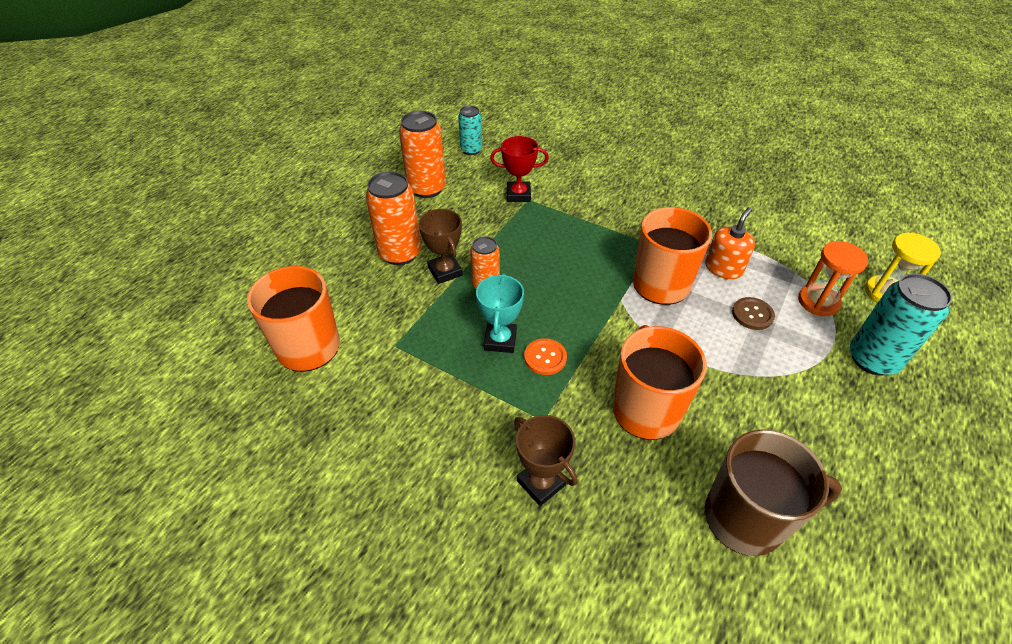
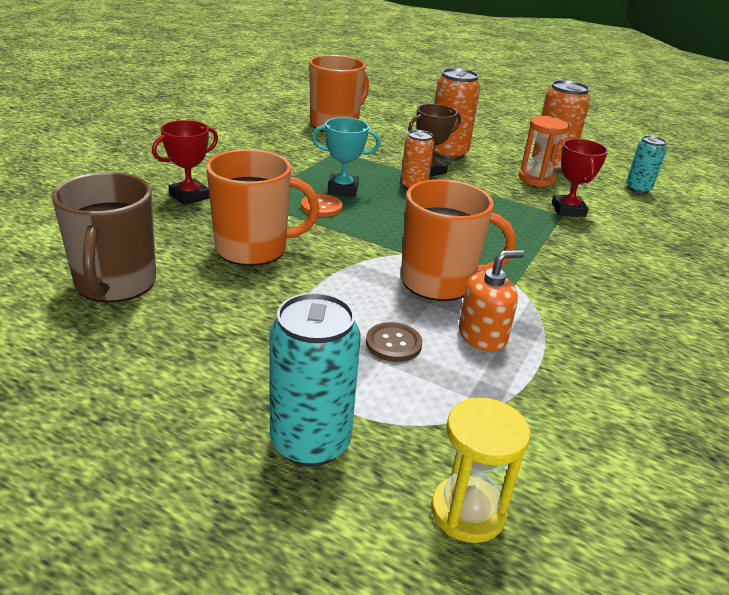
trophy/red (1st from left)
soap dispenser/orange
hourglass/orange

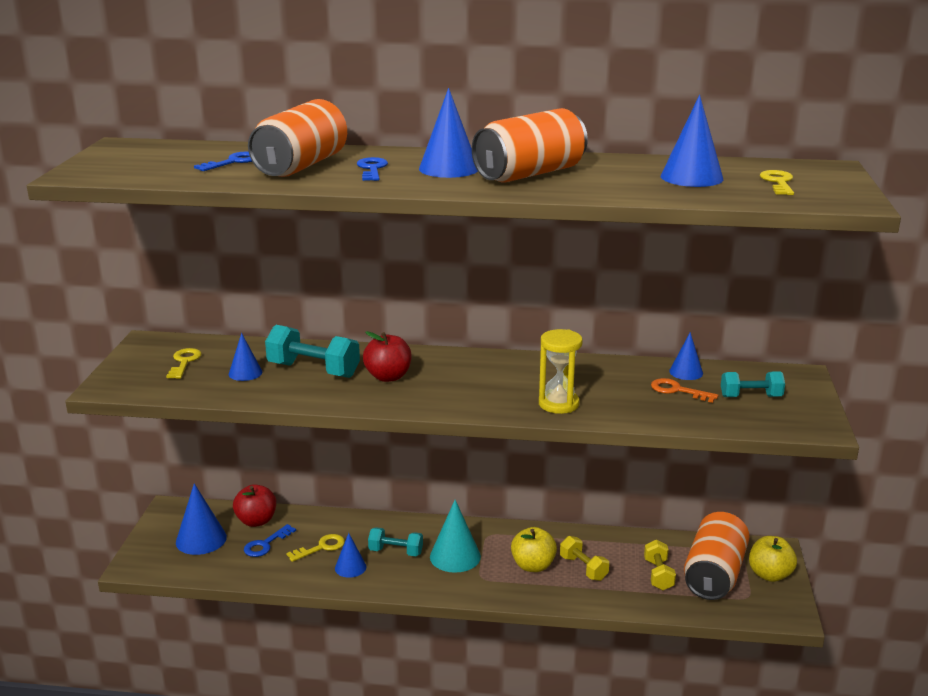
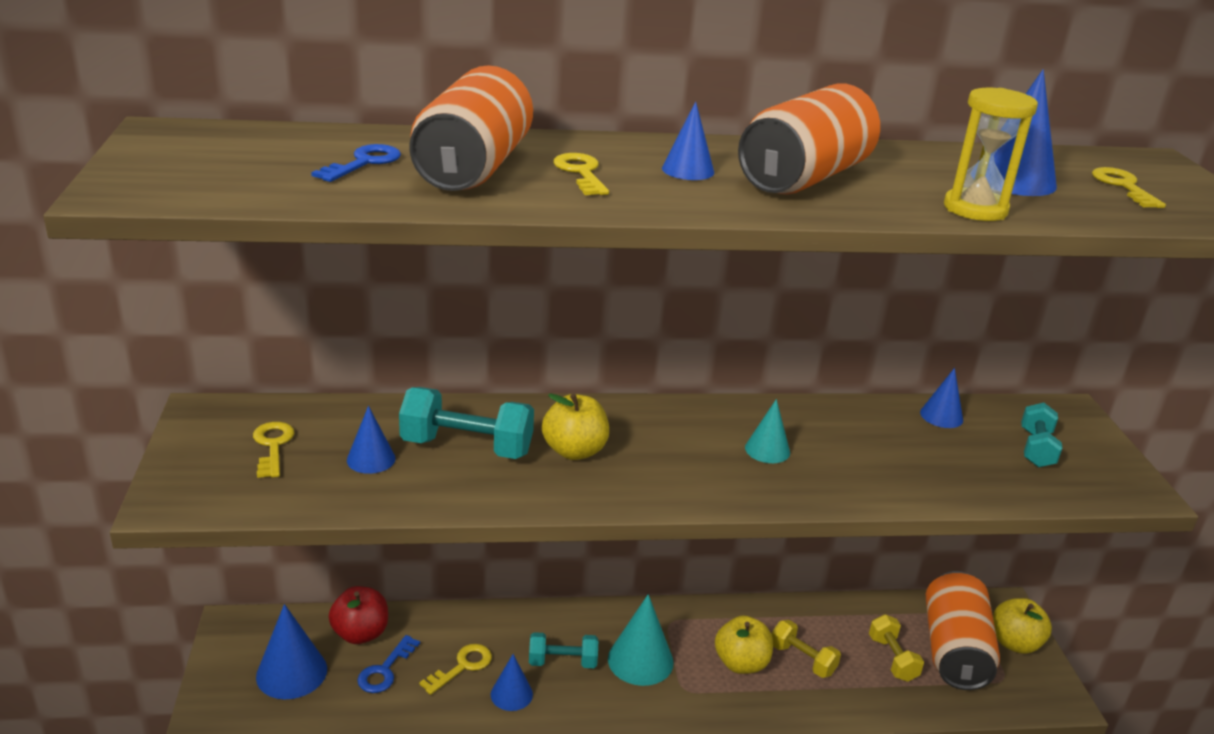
key/yellow (3rd from left)
apple/yellow (1st from left)
cone/blue (4th from left)
hourglass/yellow
key/orange
dumbbell/turquoise (3rd from left)
cone/turquoise (2nd from left)

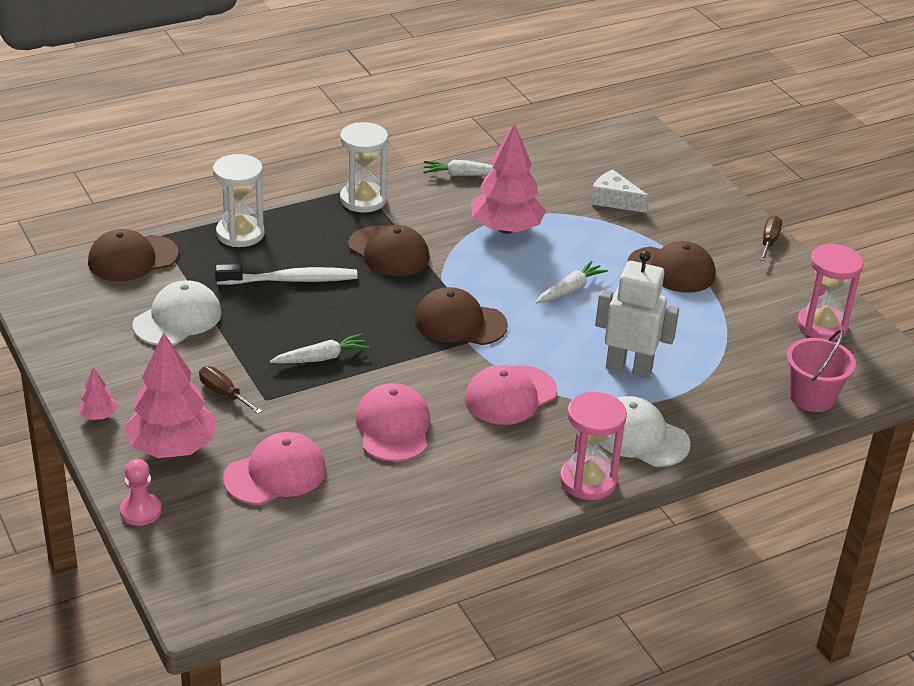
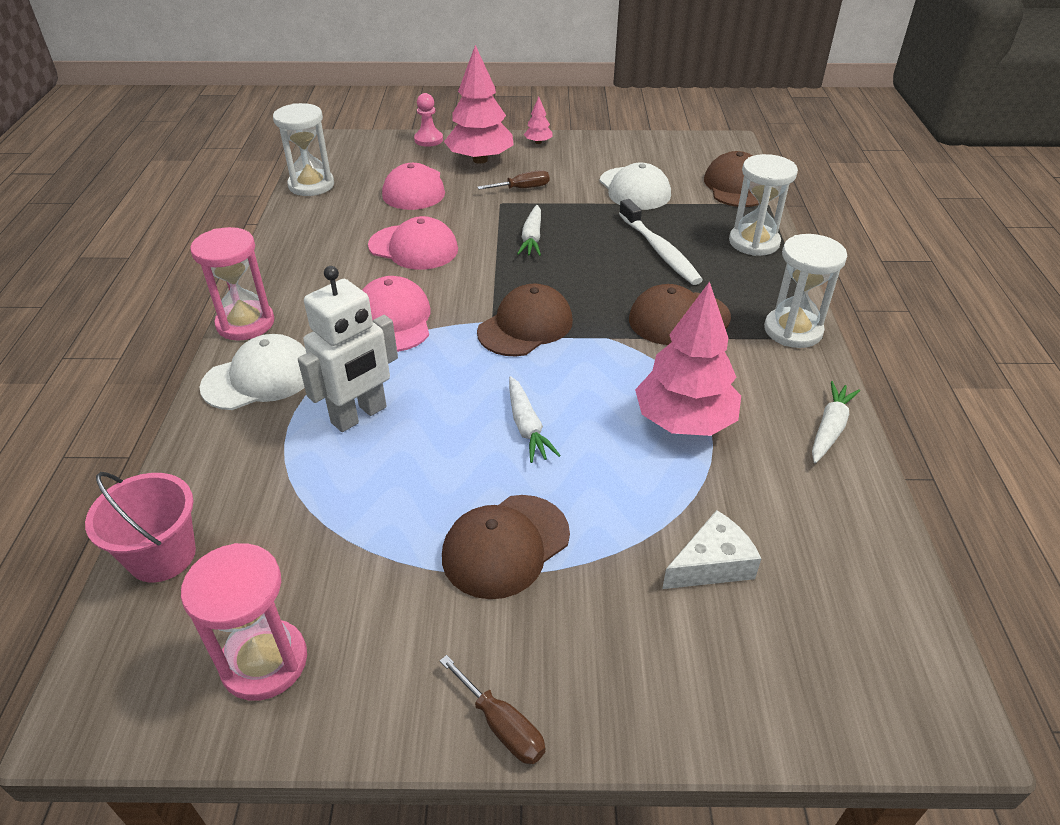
toothbrush/white
hourglass/white (1st from left)

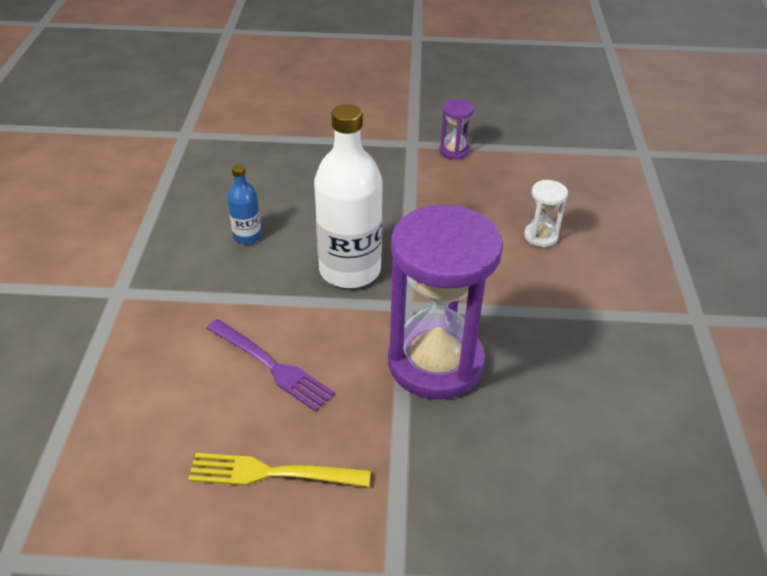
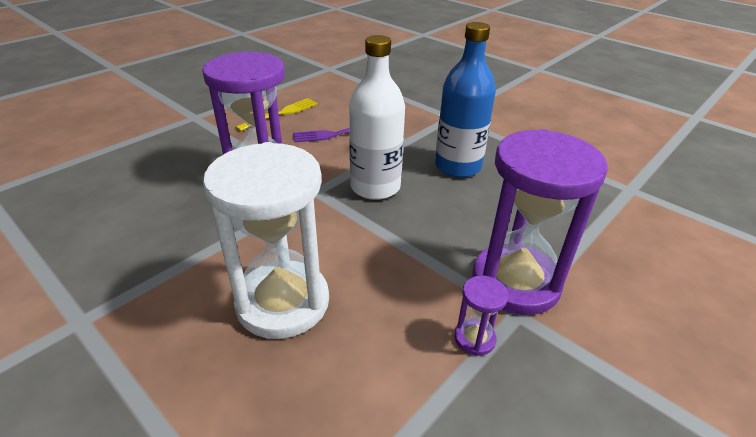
bottle/blue
hourglass/white
hourglass/purple (3rd from left)

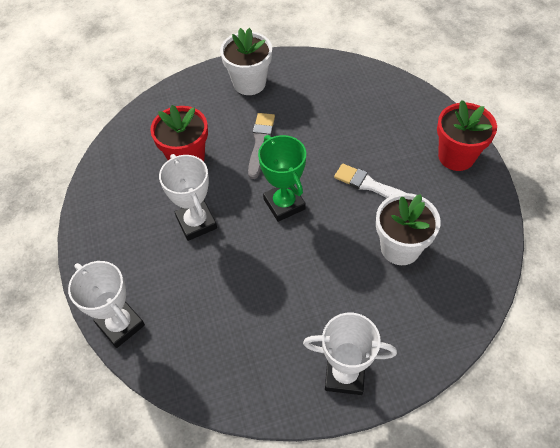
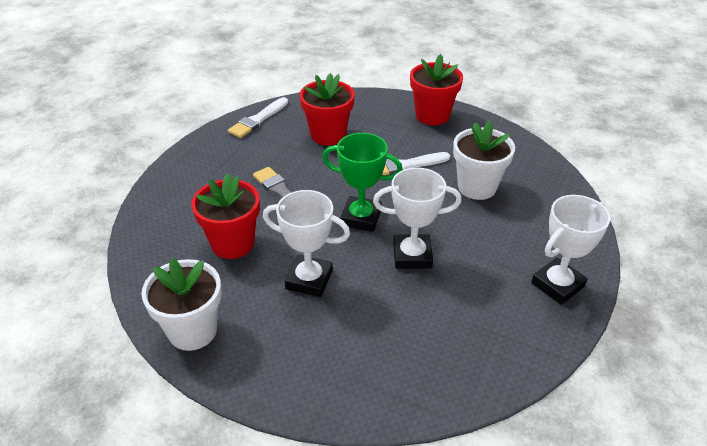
trophy/white (2nd from left)
flower pot/white (1st from left)
brush/white (1st from left)
flower pot/red (2nd from left)

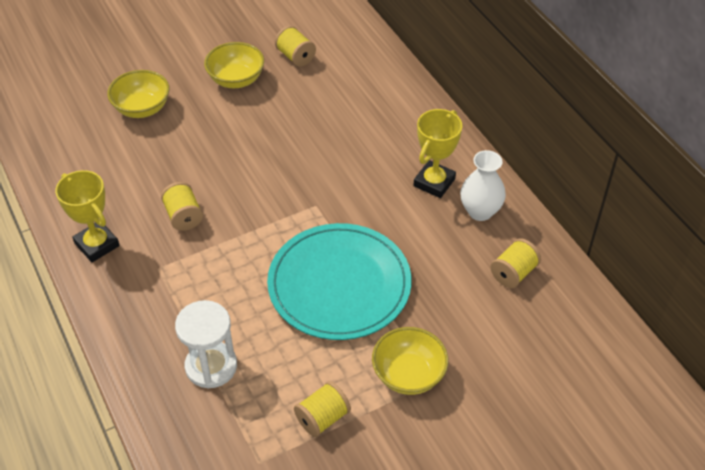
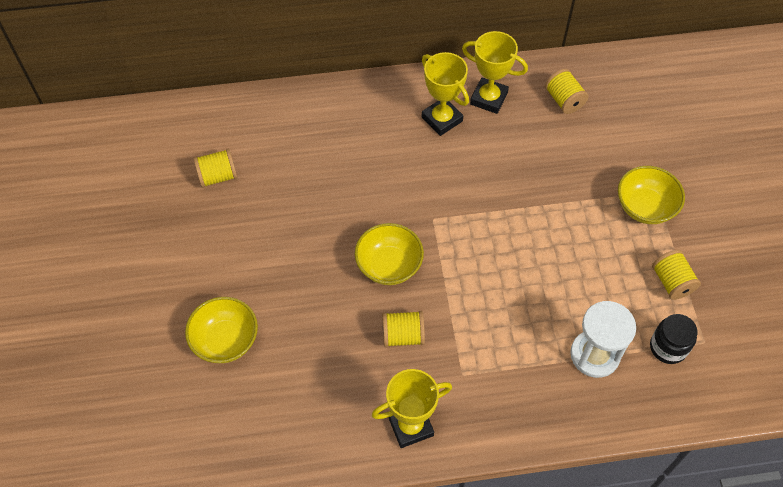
bowl/yellow (2nd from left)
plate/turquoise
trophy/yellow (3rd from left)
jar/black

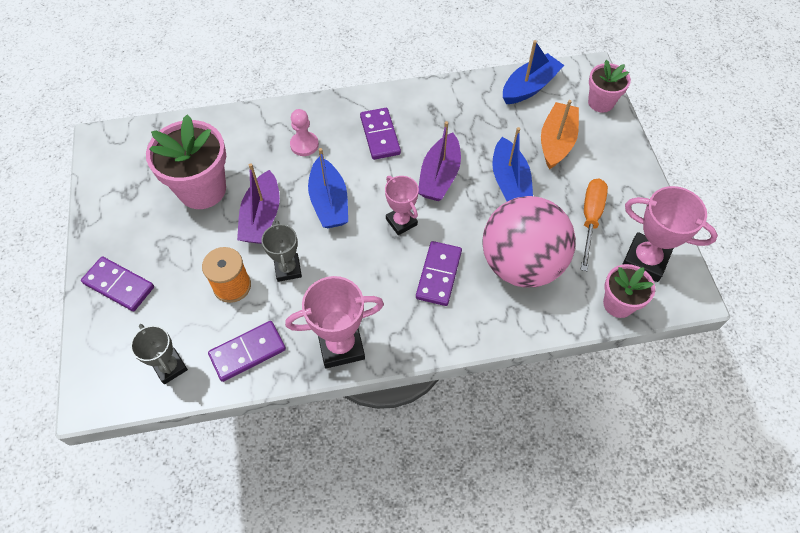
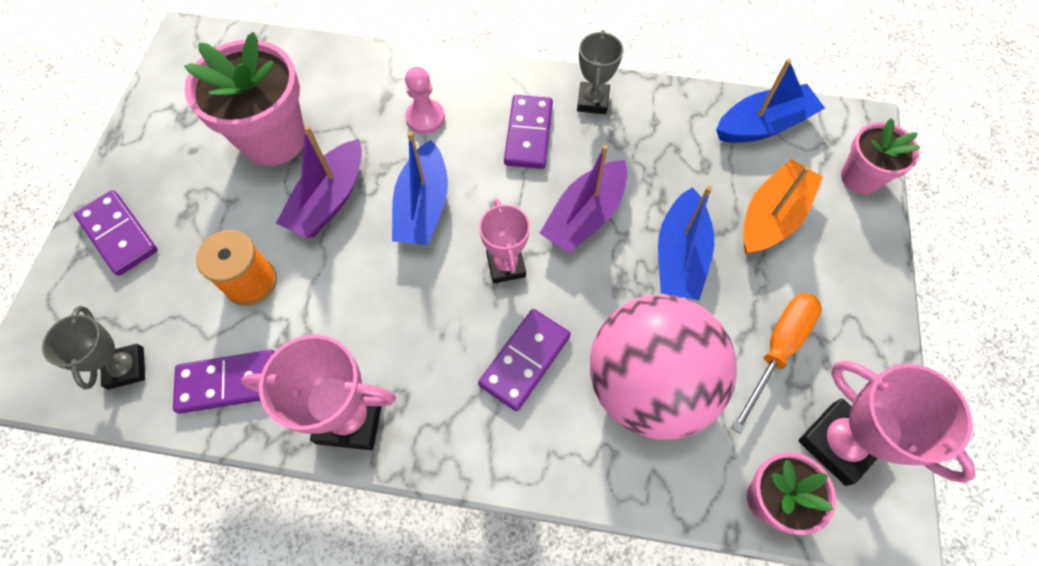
trophy/grey (2nd from left)

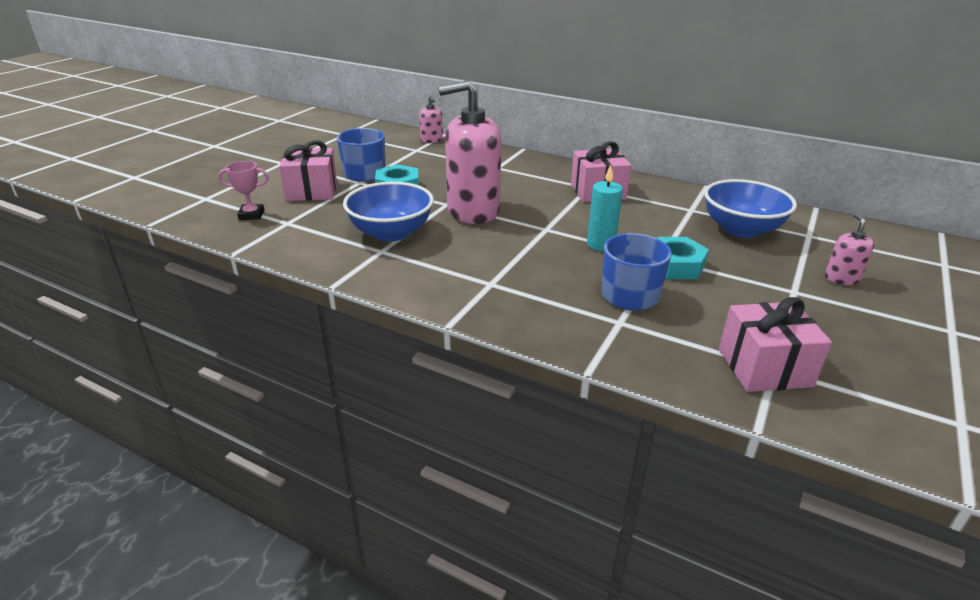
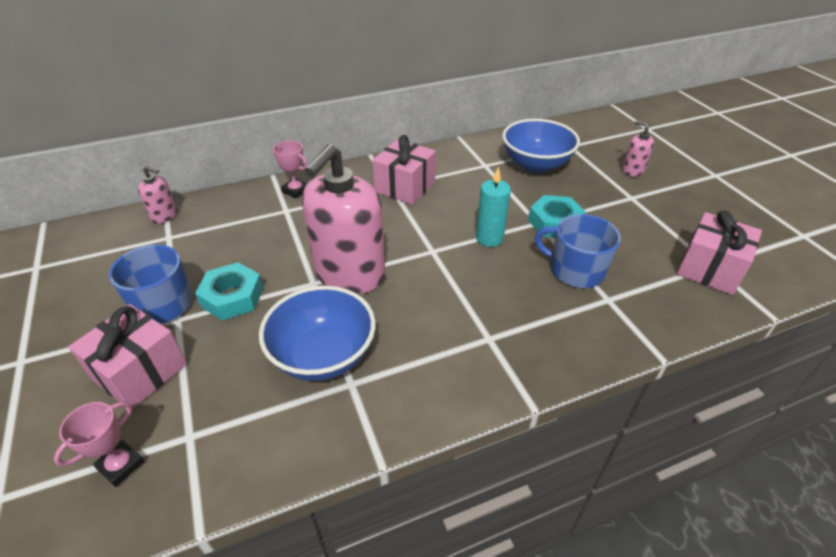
trophy/pink (2nd from left)

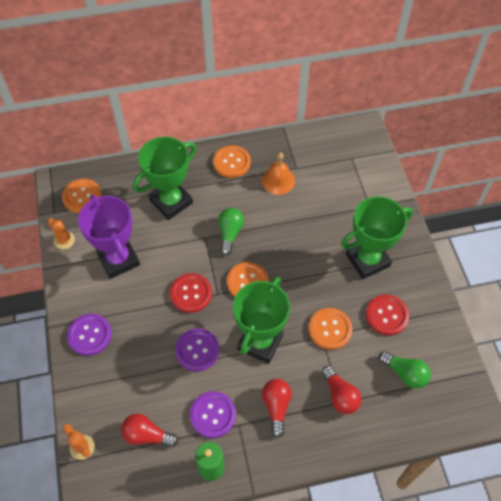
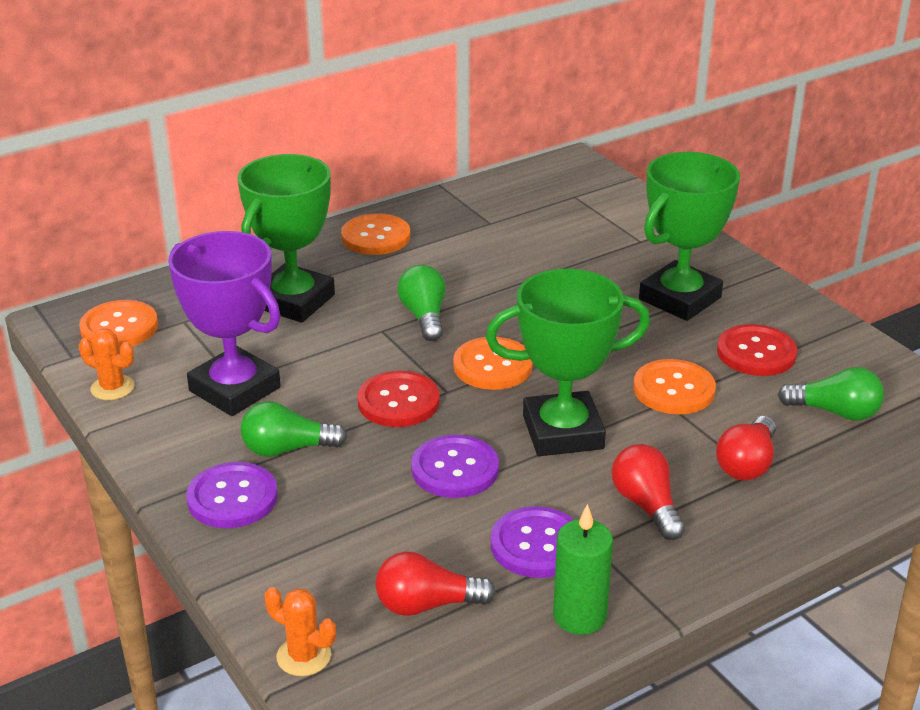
trophy/green (2nd from left)
bell/orange
light bulb/red (3rd from left)
light bulb/green (1st from left)

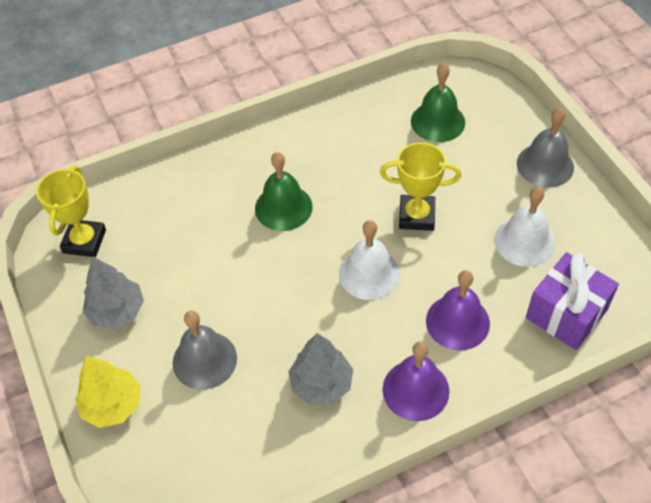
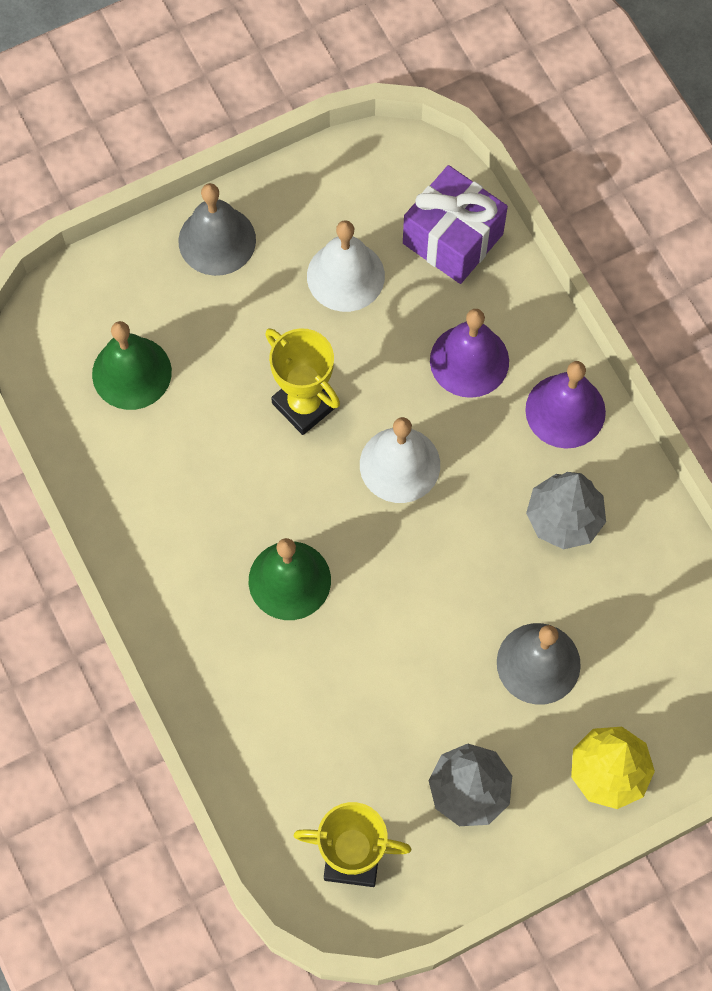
trophy/yellow (1st from left)

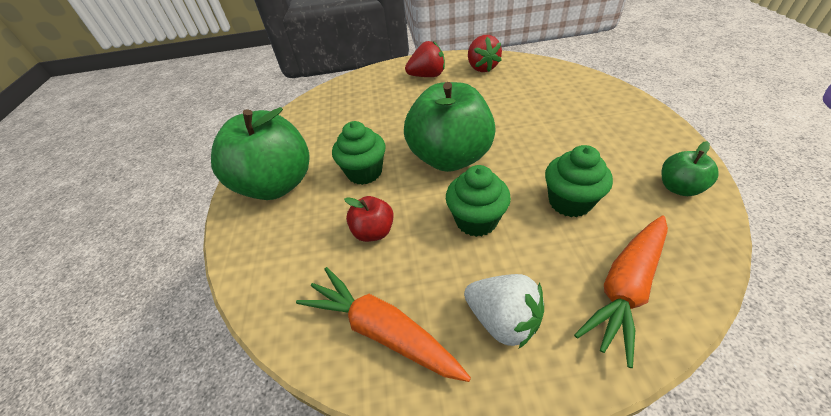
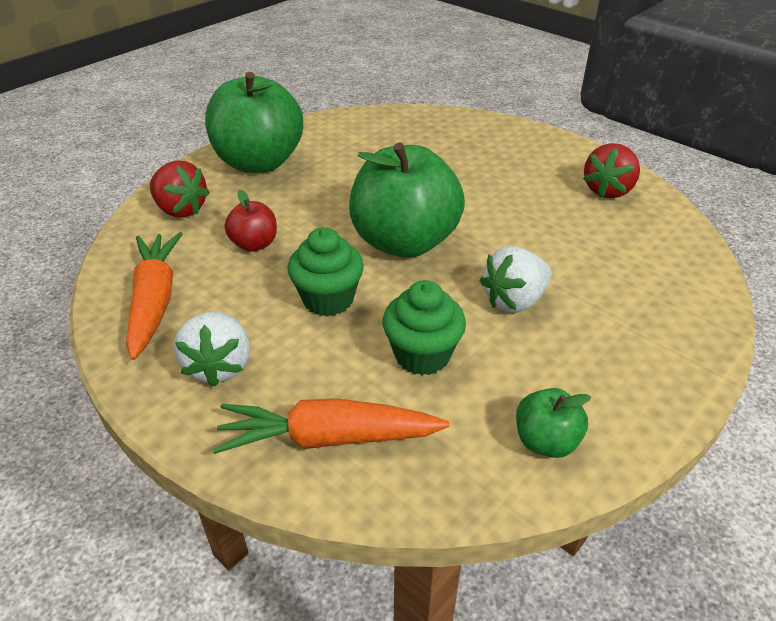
cupcake/green (1st from left in the first image)
strawberry/red (1st from left)
strawberry/white (2nd from left)

